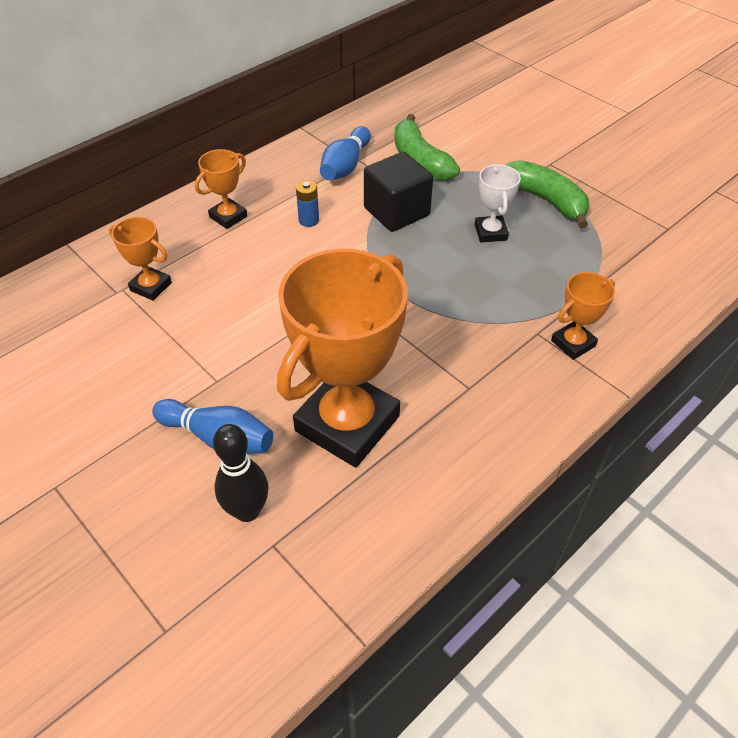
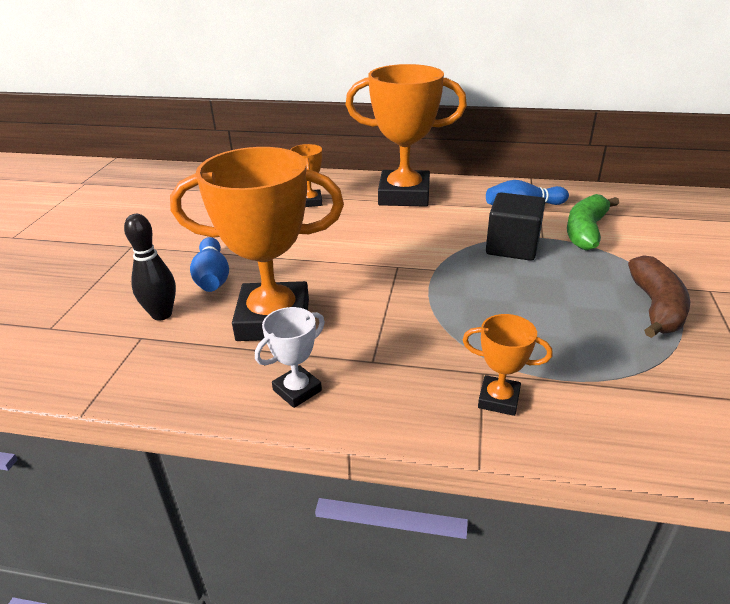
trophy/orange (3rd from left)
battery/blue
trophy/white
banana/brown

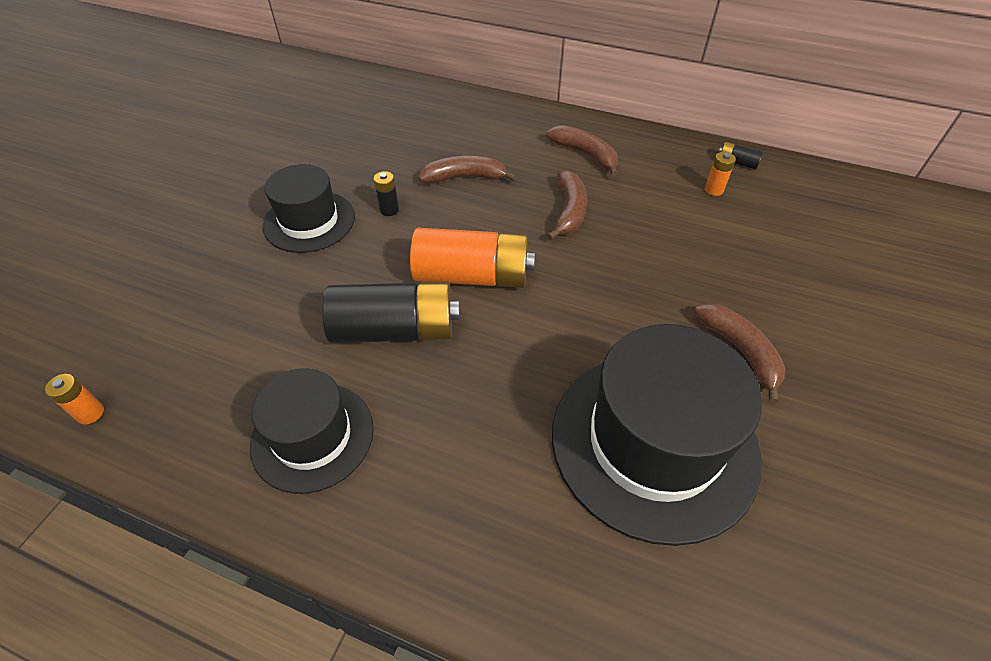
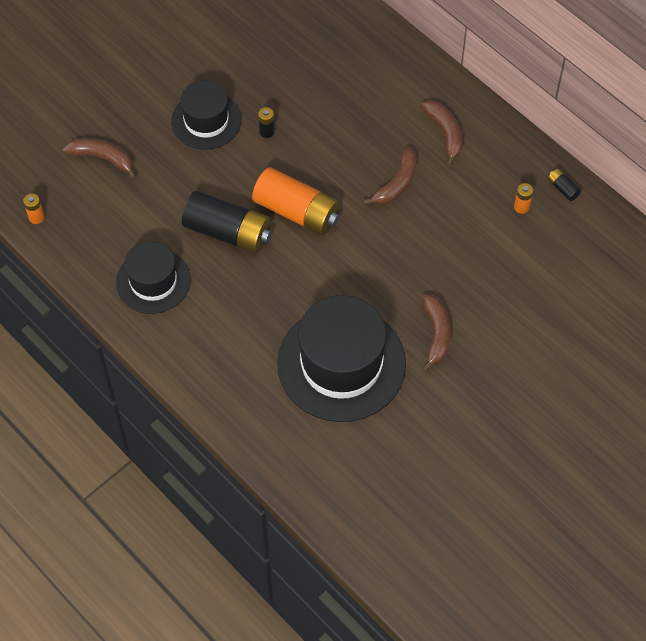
banana/brown (1st from left)

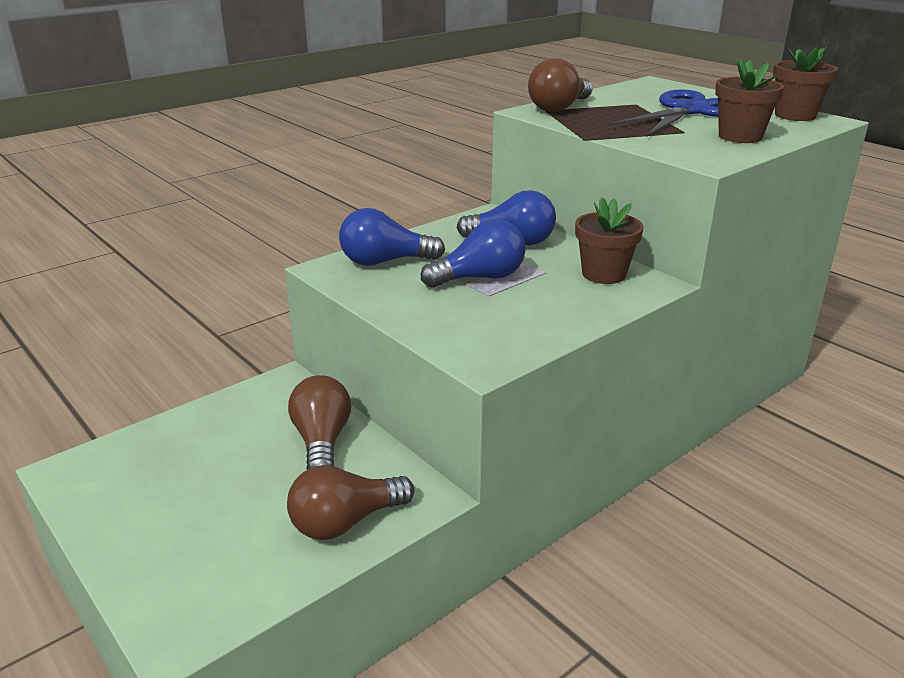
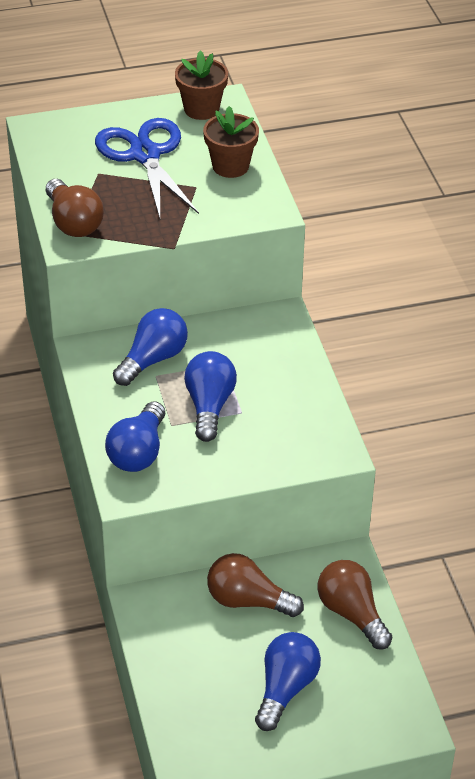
light bulb/brown (3rd from left)
flower pot/brown (1st from left in the first image)
light bulb/blue (4th from left)

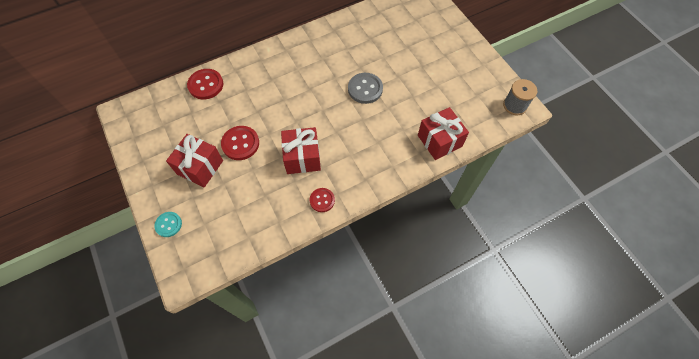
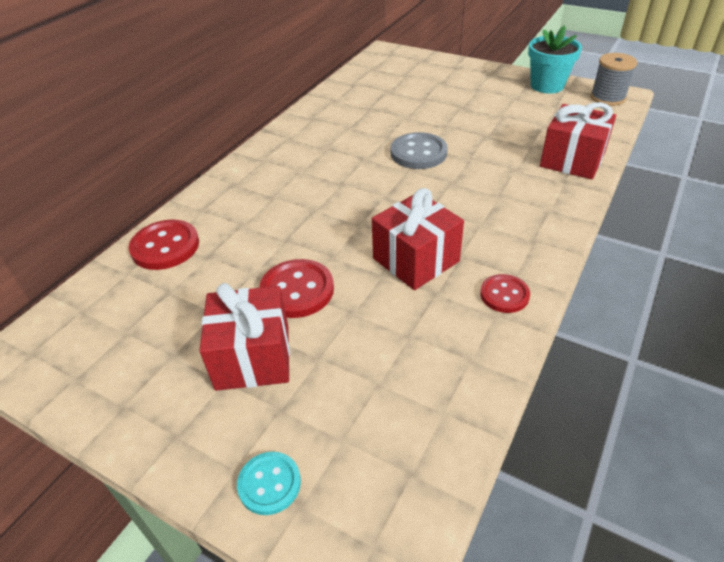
flower pot/turquoise

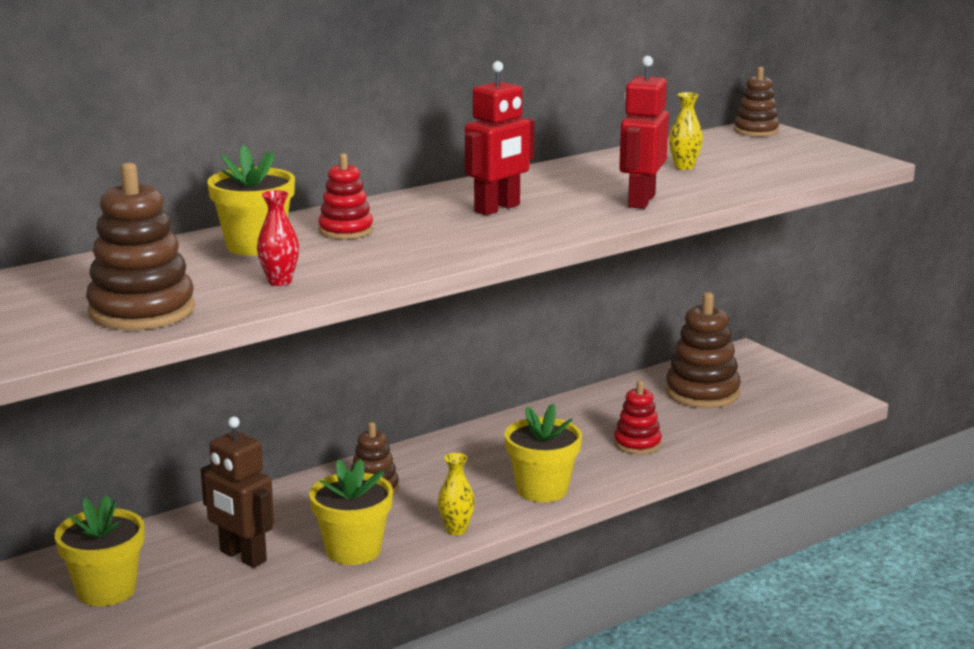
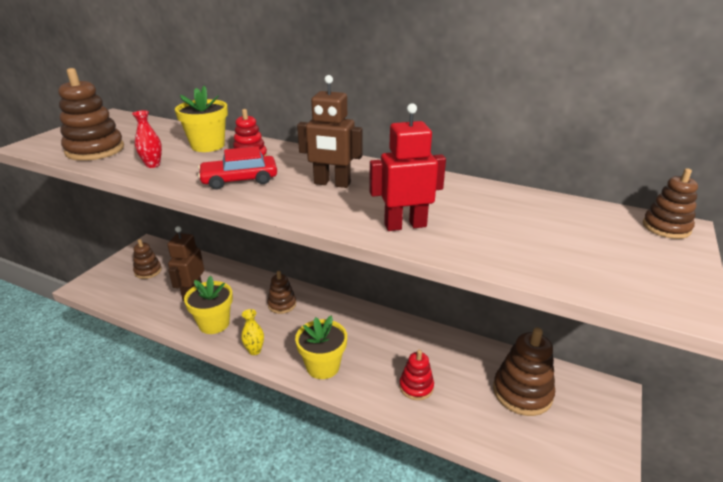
stacking toy/brown (2nd from left)
robot/brown (2nd from left)
vase/yellow (2nd from left in the first image)
car/red

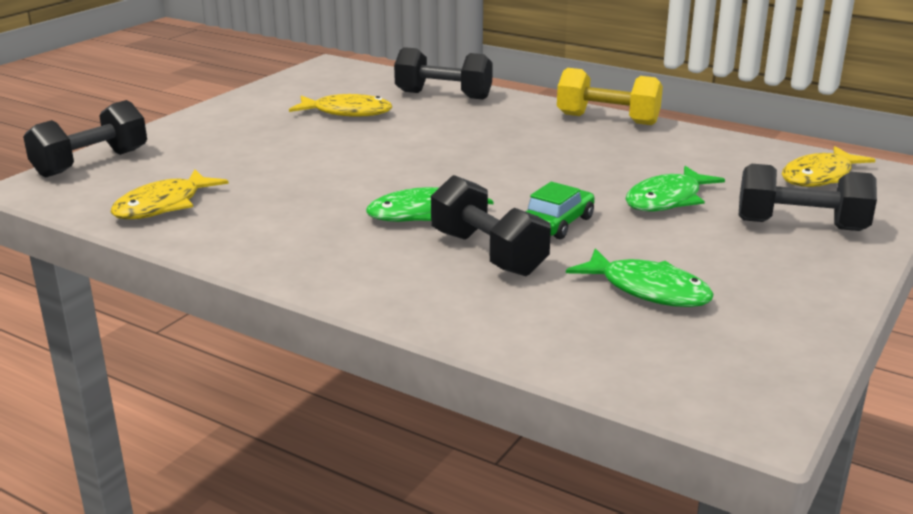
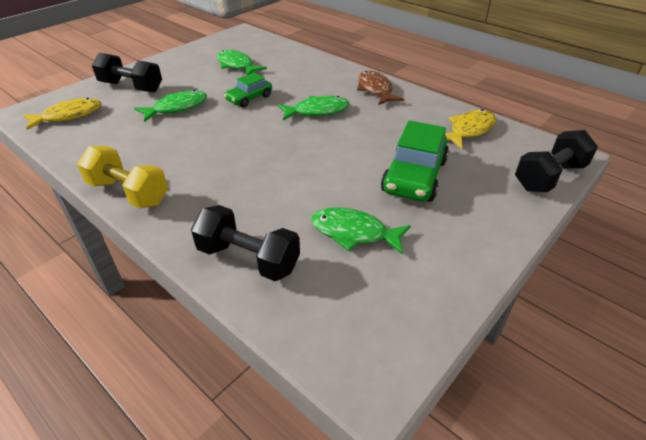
fish/green (4th from left)
dumbbell/black (3rd from left in the first image)
fish/brown
car/green (2nd from left)

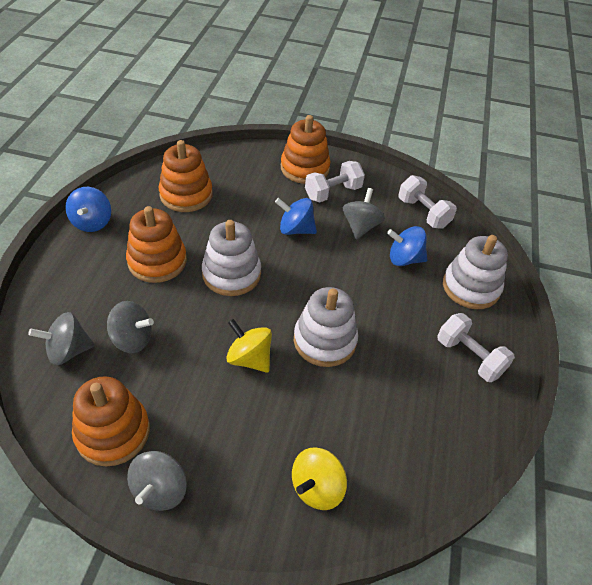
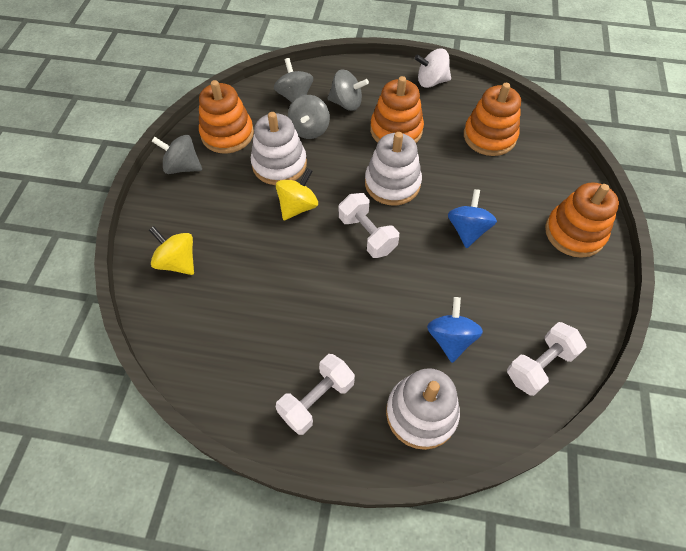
spinning top/white
stacking toy/white (1st from left)
dumbbell/white (2nd from left)
spinning top/grey (4th from left)

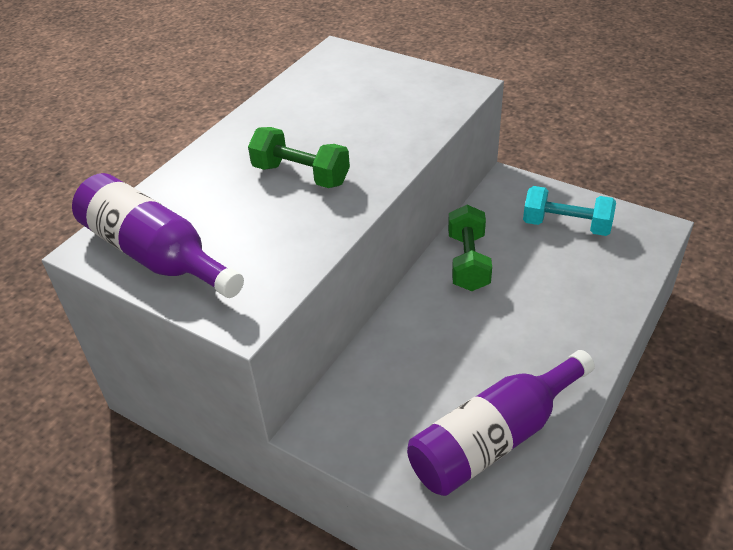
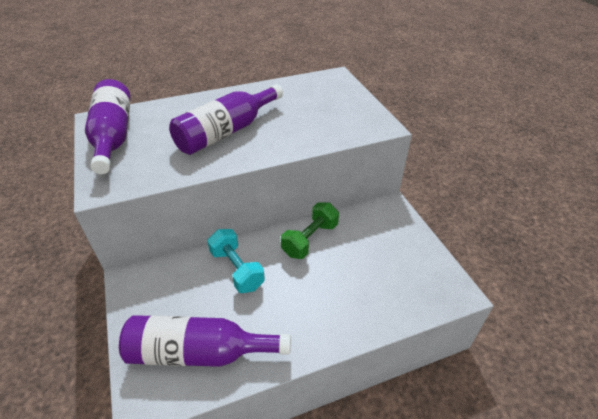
bottle/purple (3rd from left)
dumbbell/turquoise

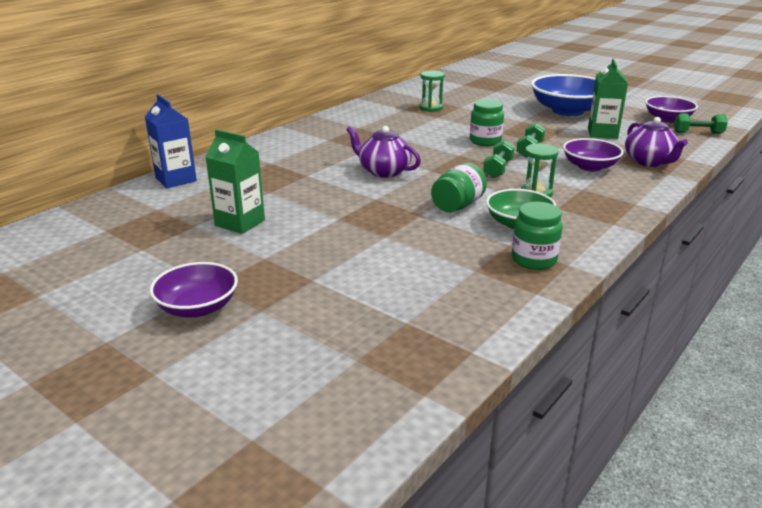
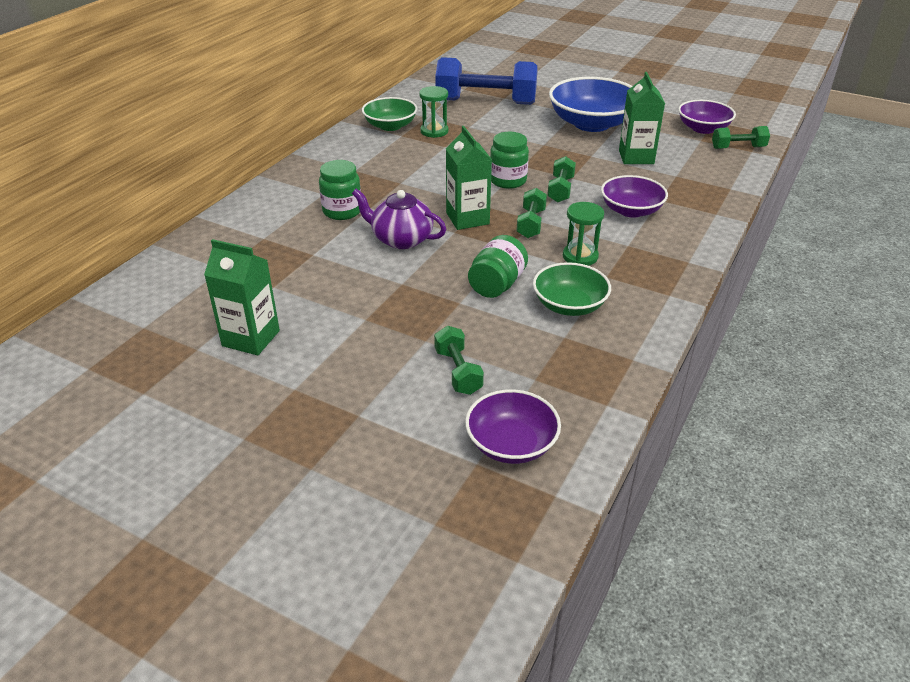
carton/blue
bowl/purple (1st from left)
jar/green (1st from left)
teapot/purple (2nd from left in the first image)
bowl/green (1st from left)
dumbbell/green (1st from left)
dumbbell/blue
carton/green (2nd from left)

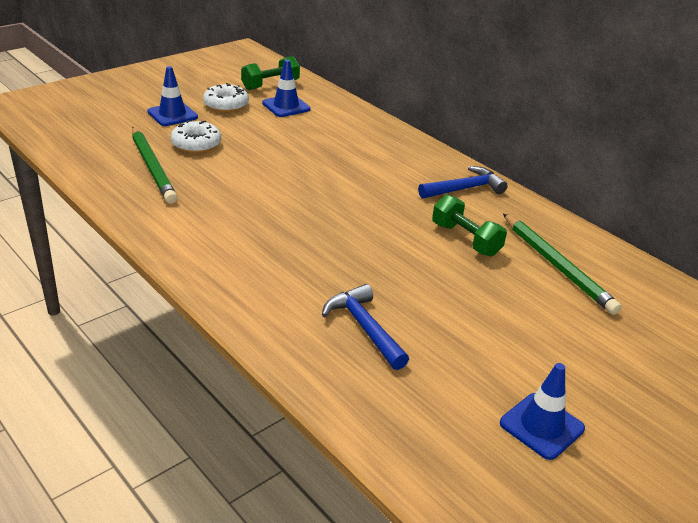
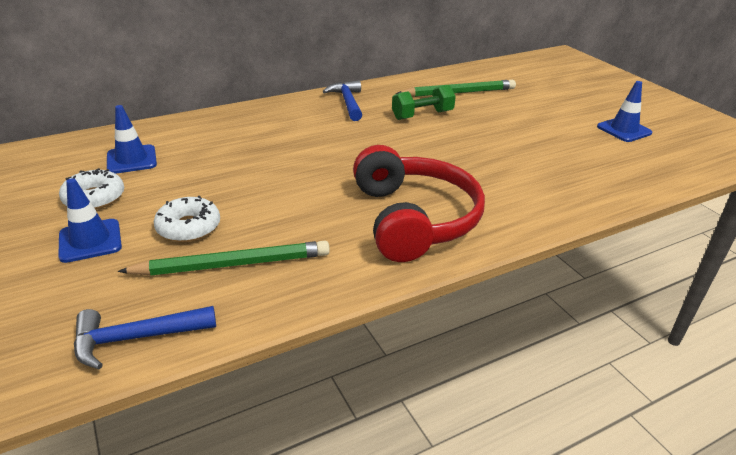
dumbbell/green (1st from left in the first image)
hammer/blue (1st from left)
headphones/red

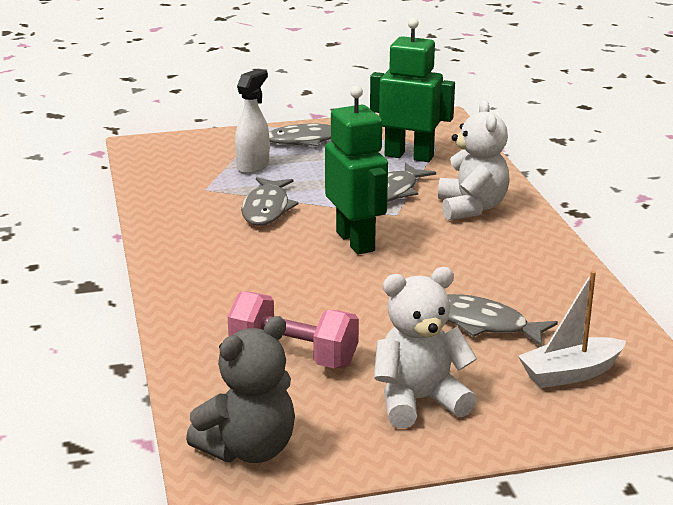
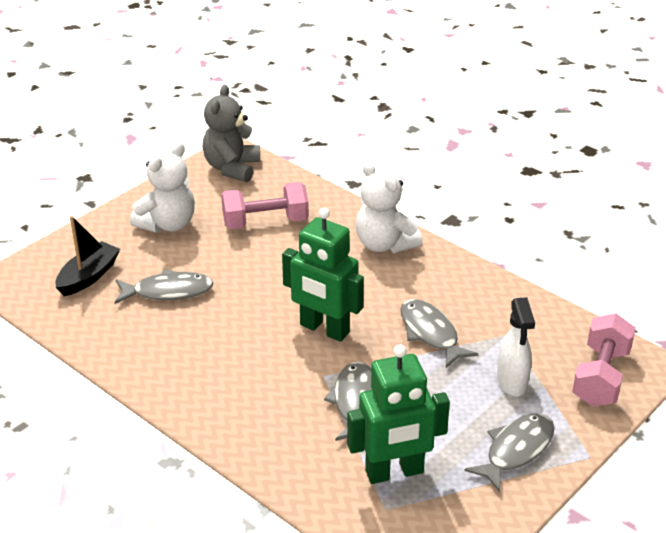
teddy bear/white (2nd from left)
boat/black
dumbbell/pink (2nd from left)

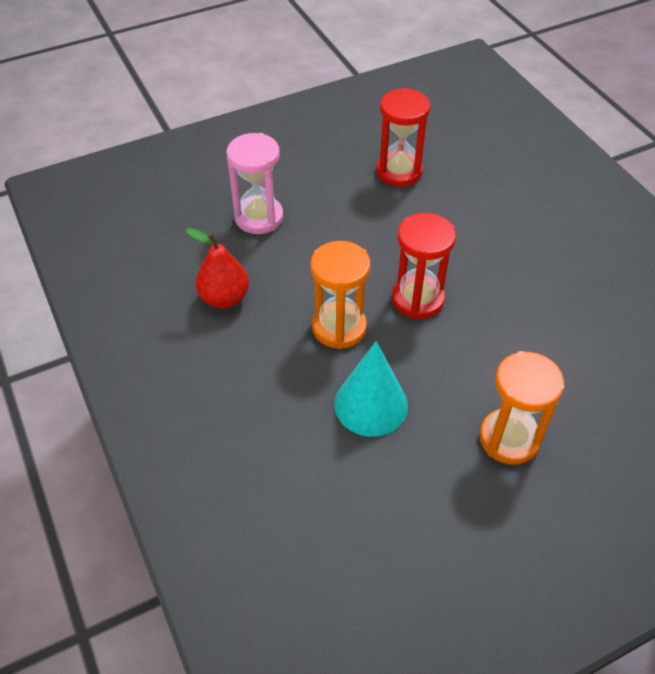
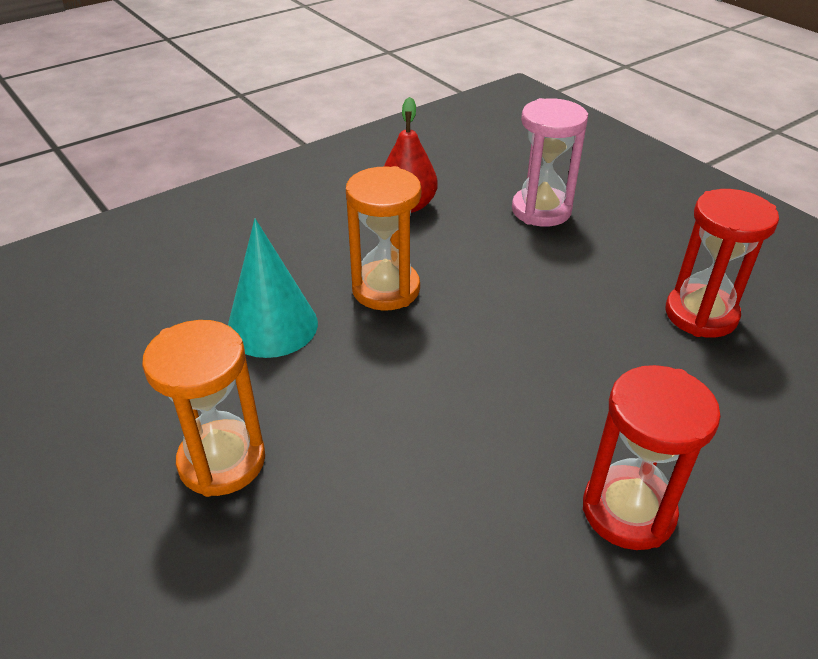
hourglass/red (1st from left)

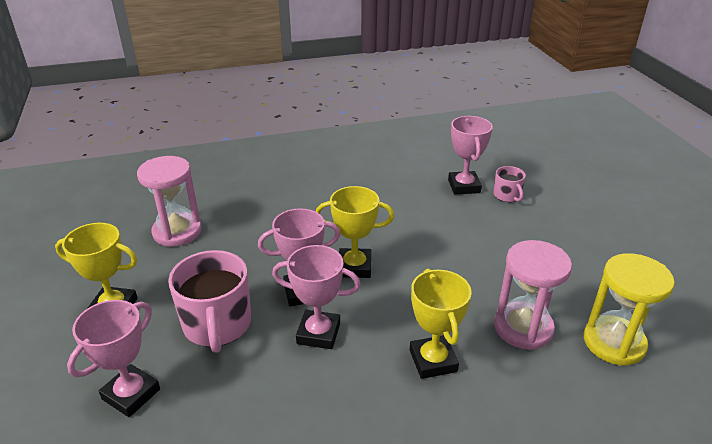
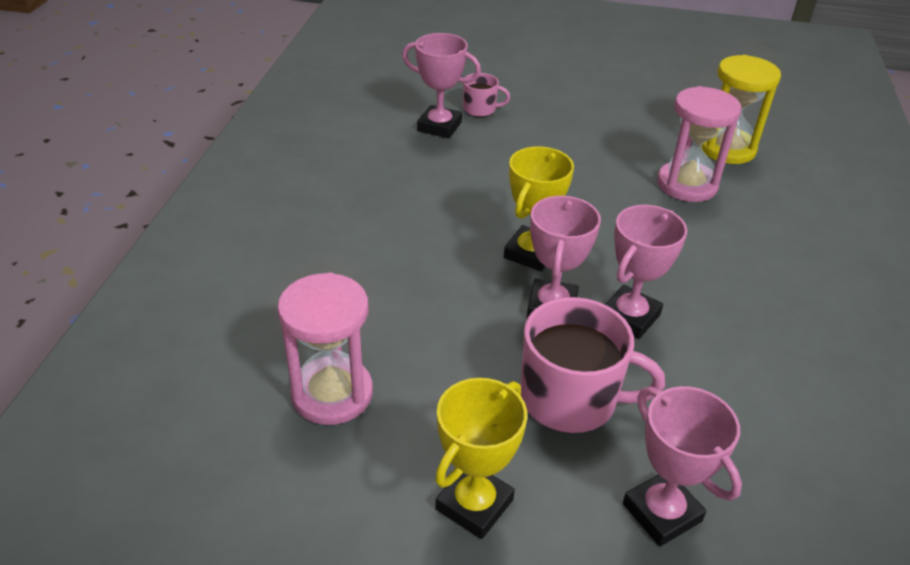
trophy/yellow (3rd from left in the first image)

